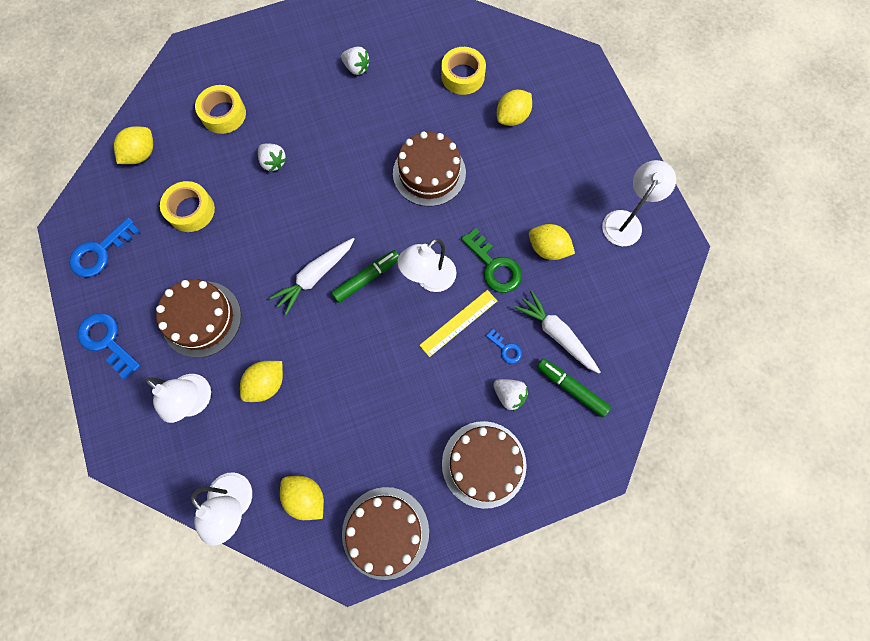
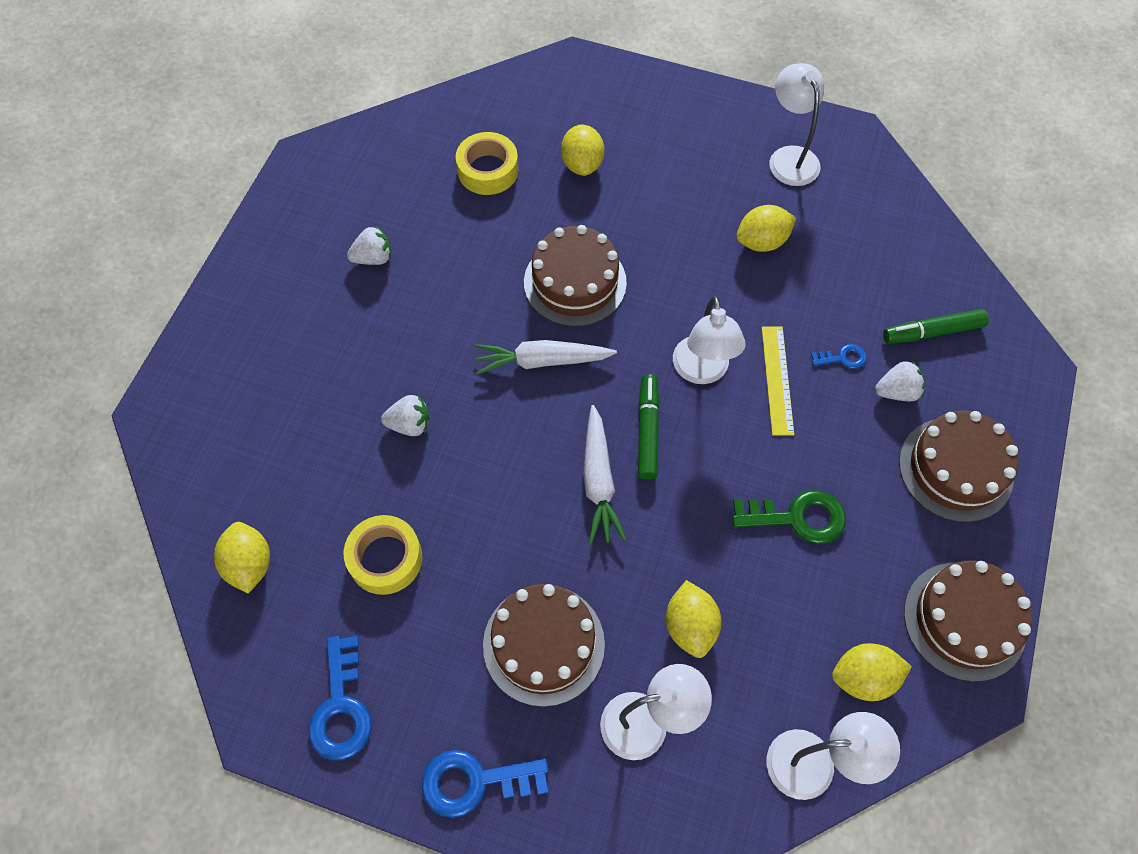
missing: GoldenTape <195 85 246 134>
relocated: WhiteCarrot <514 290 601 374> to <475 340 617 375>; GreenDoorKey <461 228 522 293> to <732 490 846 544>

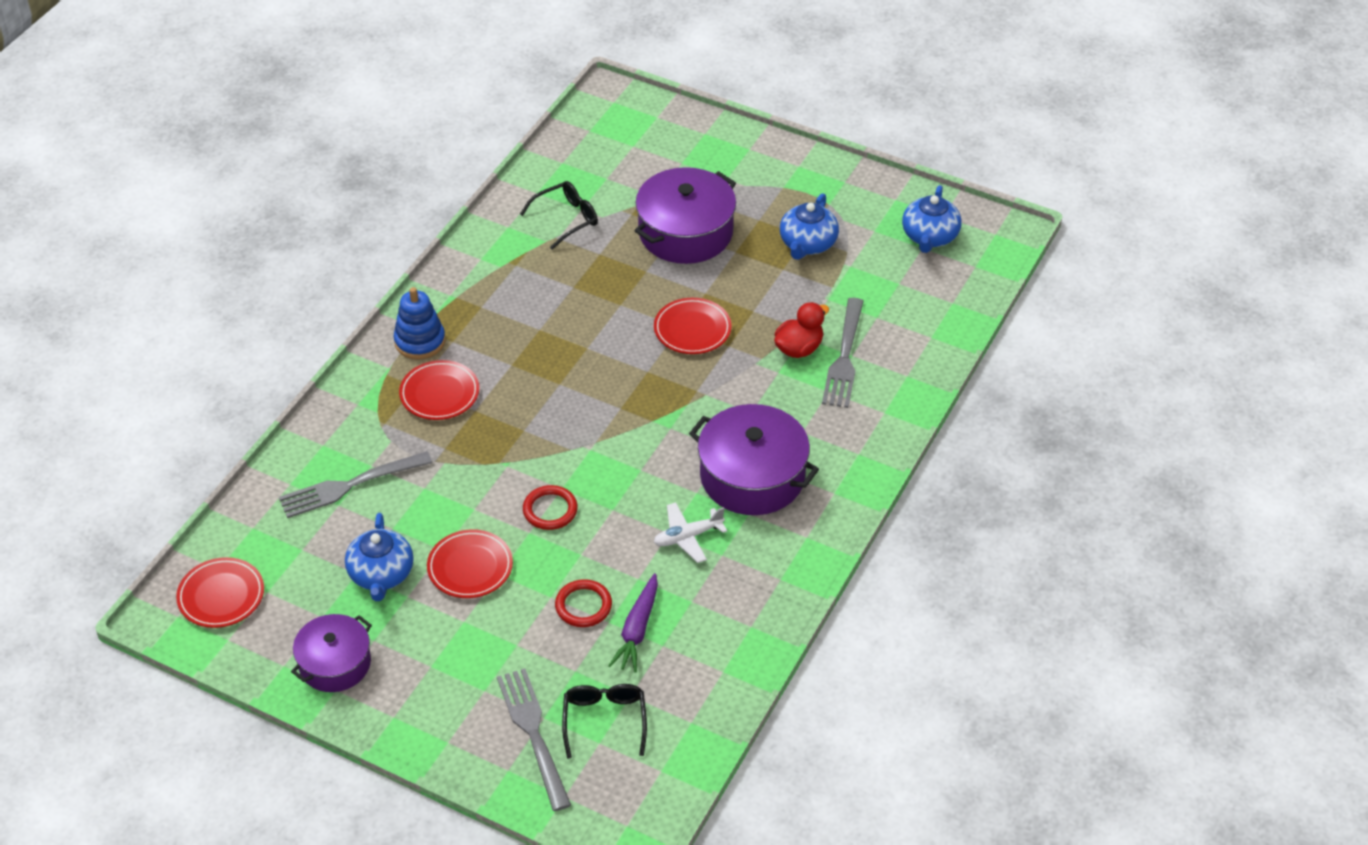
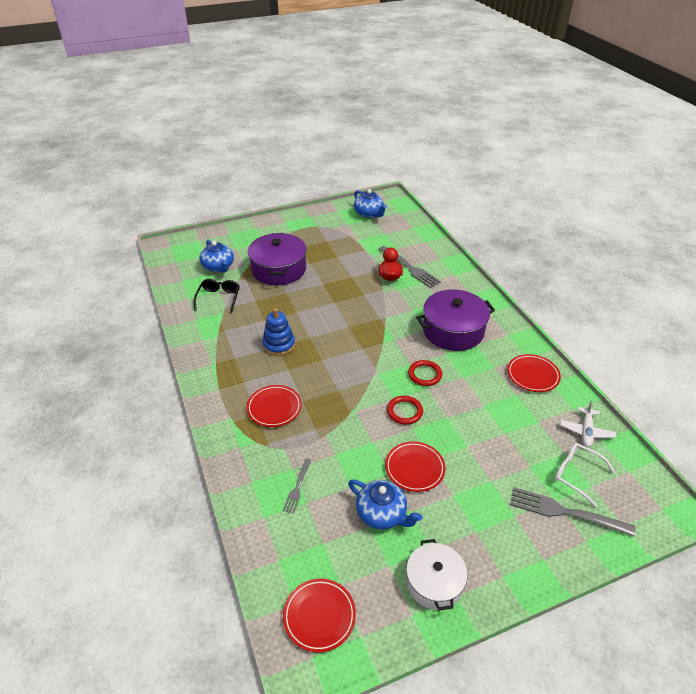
missing: VioletCarrot <608 573 658 672>
relocated: CobaltTeapot <780 193 839 260> to <199 240 234 273>; CobaltRingStacker <394 287 445 360> to <262 308 295 356>; CrimsonHoop <555 579 612 627> to <408 360 442 386>; CrimsonPlate <654 298 731 354> to <507 354 561 392>; WhiteToyPlane <654 502 727 563> to <560 400 616 447>
colour: VioletCookingPot <291 614 372 692> to WhiteCookingPot <406 539 468 611>; EbonySpectacles <562 684 647 759> to WhiteSpectacles <554 443 615 507>
size: GreyTableFork <279 451 432 518> = <283 459 312 514> x0.55

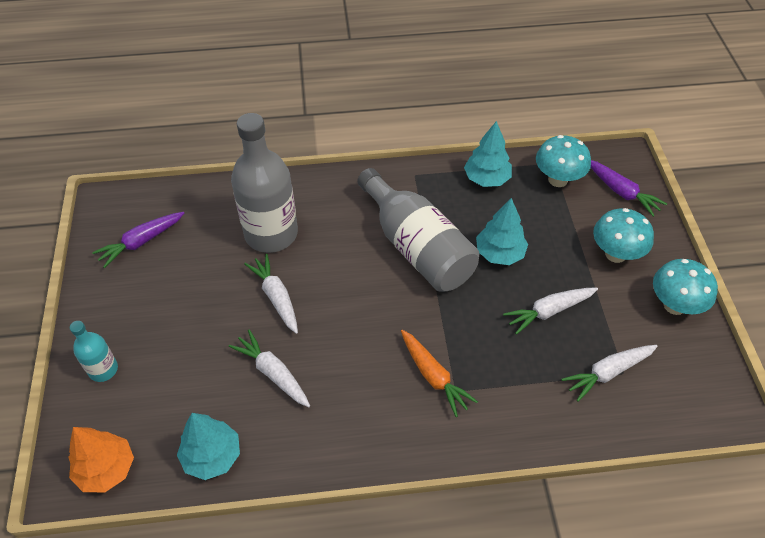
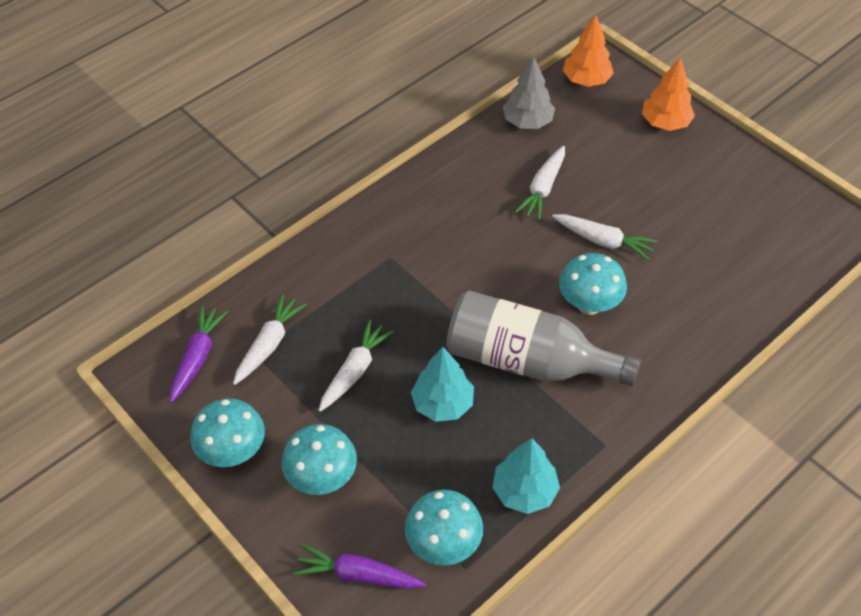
missing: GreyFlask <231 113 298 253>; OrangeCarrot <401 330 478 417>
appeared: AquaMushroom <559 253 627 315>
relocated: VioletCarrot <92 212 184 268> to <170 305 228 403>
exchanged: AquaFlask <70 321 118 382> to OrangeTree <642 57 695 131>
colour: AquaTree <177 413 240 480> to GreyTree <503 56 555 129>
spun: WhiteCarrot <229 330 310 407> = <515 146 565 220> 105 degrees clockwise

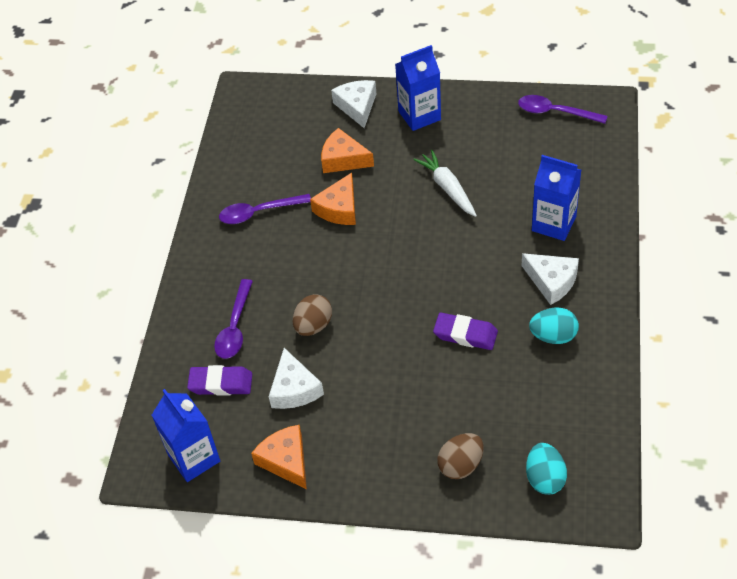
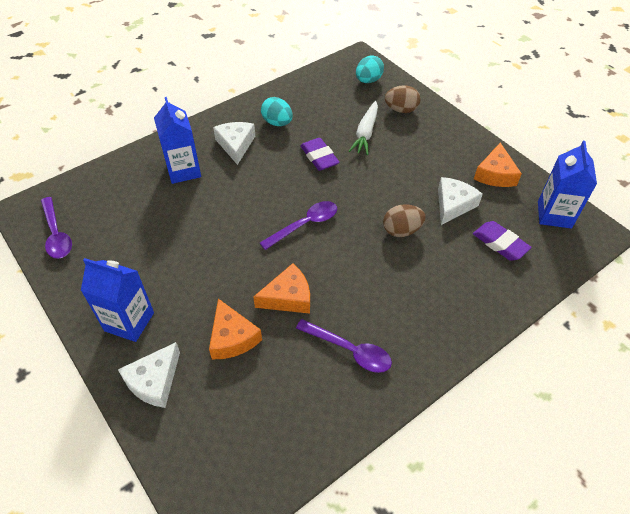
relocated: VioletTeaspoon <214 279 253 359> to <260 201 337 250>; WhiteCarrot <413 150 477 217> to <349 101 378 155>

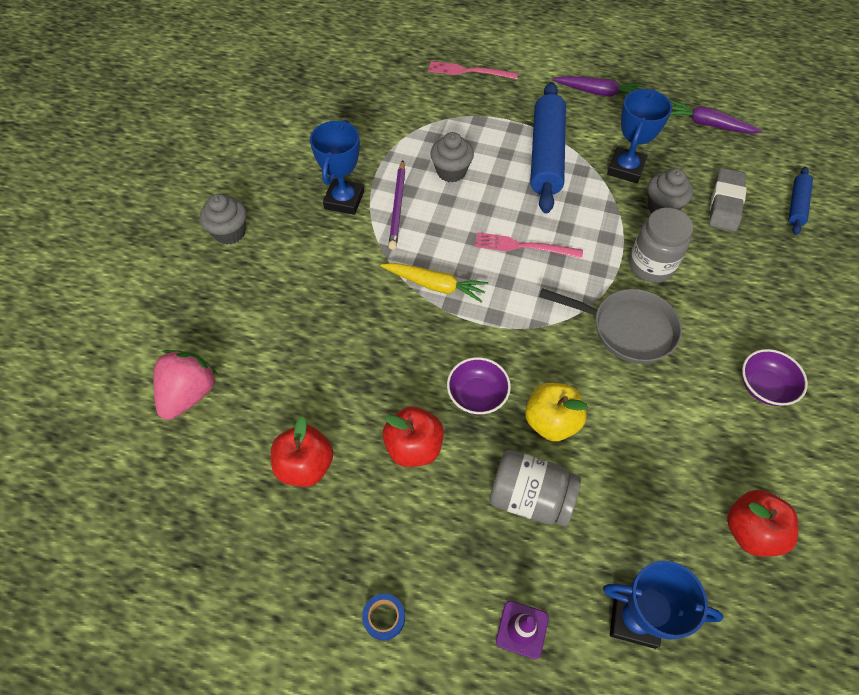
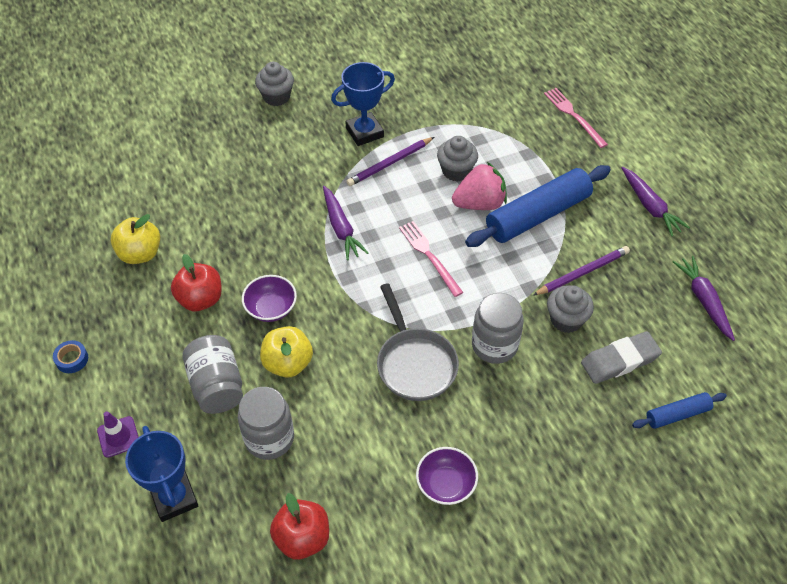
appeared: GreyPreserveJar <238 387 294 460>
relocated: RosePinkToyStrawberry <154 350 219 420> to <452 162 507 210>
exchanged: CobaltAwardCup <607 89 672 183> to VioletPencil <532 246 630 296>
colour: CrimsonToyApple <271 416 333 487> to GoldenToyApple <111 214 160 264>; GoldenCarrot <381 263 488 303> to VioletCarrot <323 186 368 260>

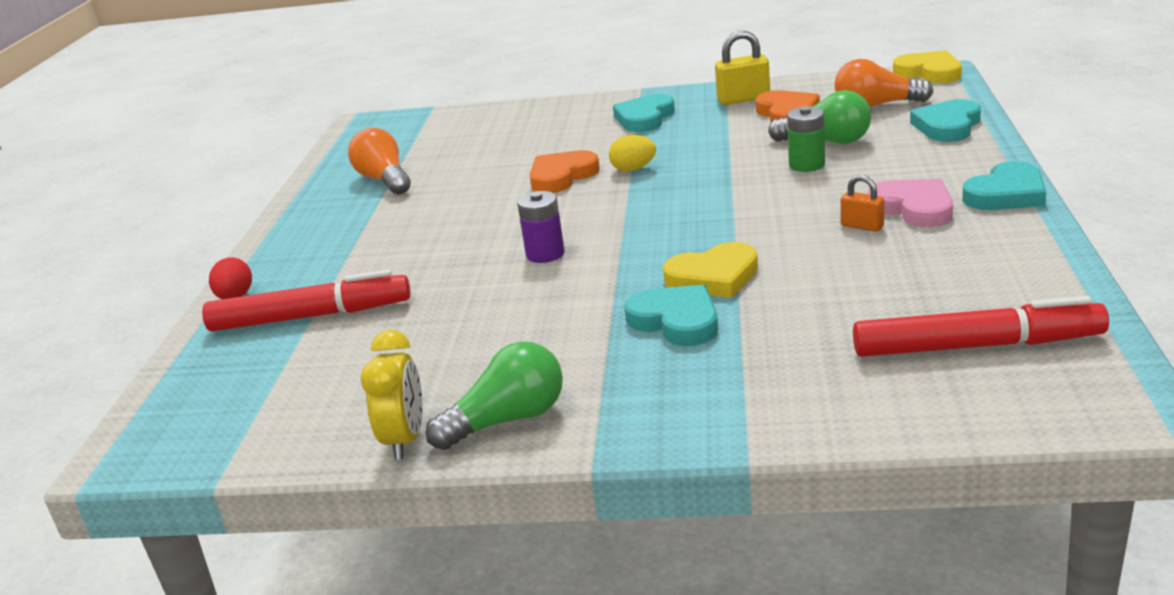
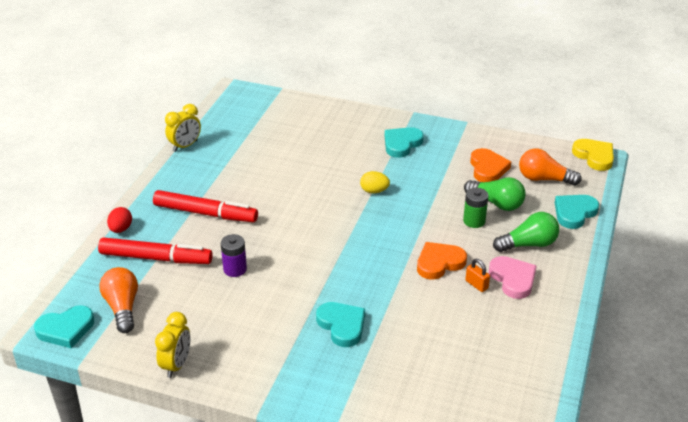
missing: GoldenHeartShape <663 242 758 298>; GoldenSmallLock <715 30 770 105>
appeared: GoldenClock <165 104 201 152>
relocated: AquaHeartShape <962 161 1046 210> to <34 305 94 348>; OrangeLightBulb <348 128 411 195> to <99 267 138 333>; CrimsonMarkerPen <853 296 1109 357> to <153 190 258 222>; VioletAaBattery <517 191 564 263> to <221 234 247 277>; OrangeHeartShape <529 150 600 193> to <417 242 467 280>; GreenLightBulb <426 341 563 450> to <493 212 559 252>

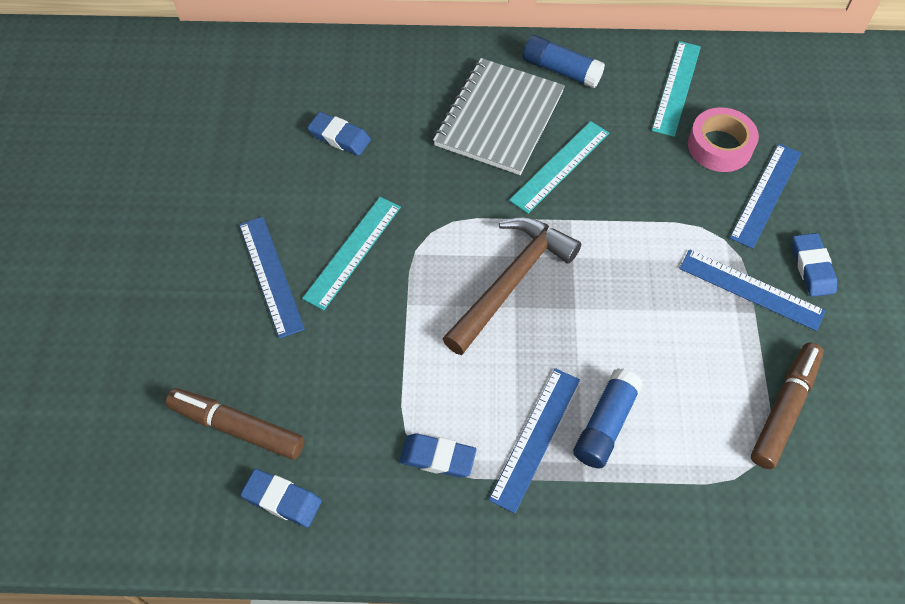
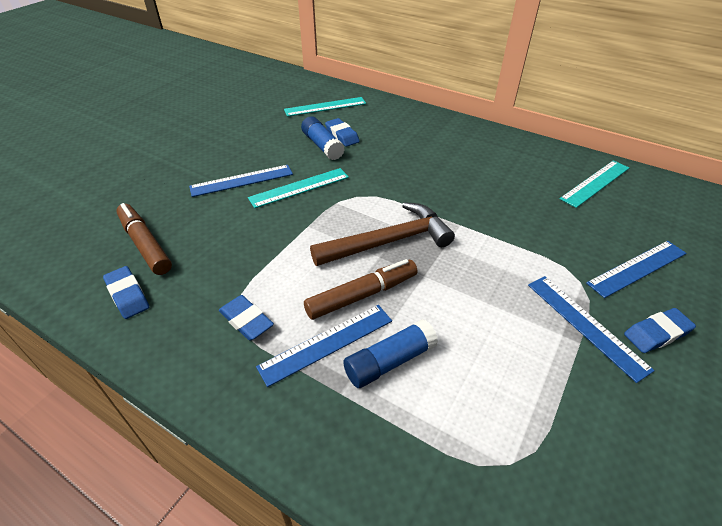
missing: GreyExerciseBook <433 58 565 175>; RosePinkTape <688 107 759 172>
relocated: AquaRuler <509 121 609 214> to <284 97 366 117>; CobaltGlueStick <523 35 605 88> to <301 116 345 160>; DarkBrownMarkerPen <751 342 824 469> to <304 259 417 320>
spun: CobaltRuler <239 217 305 339> = <189 165 293 197> 60 degrees clockwise; CobaltPencilEraser <792 233 837 297> = <624 308 696 353> 45 degrees clockwise

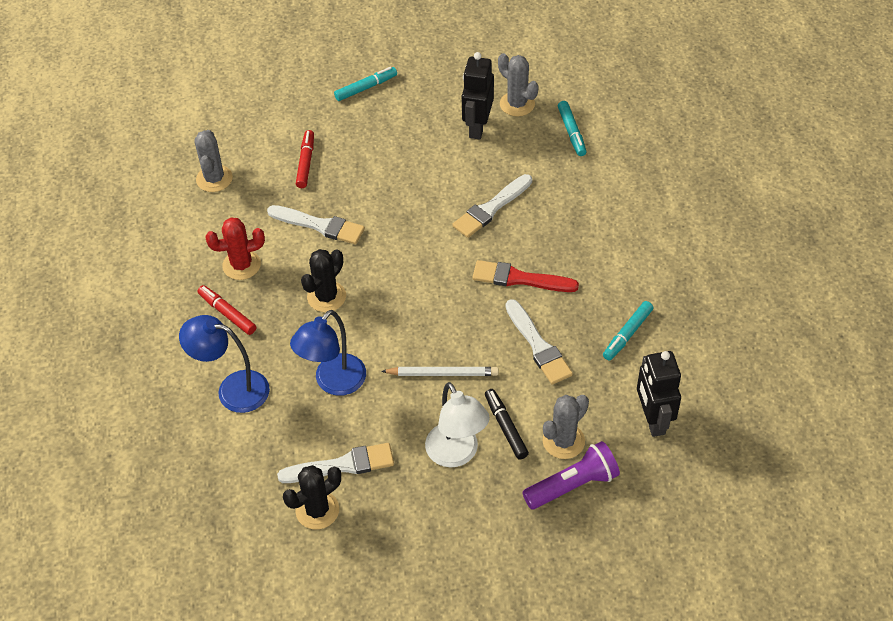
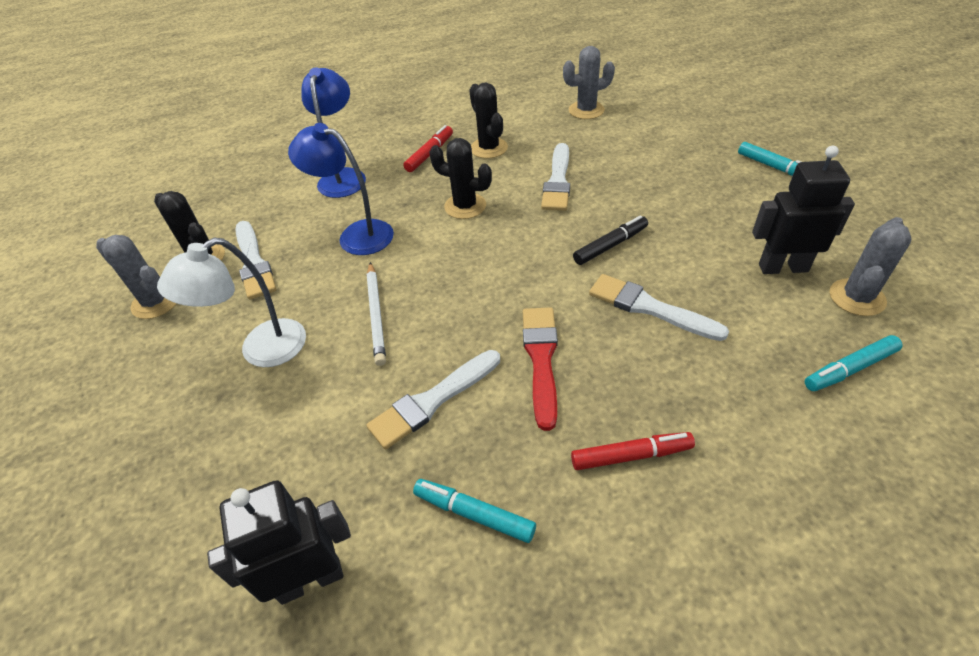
missing: VioletFlashlight <522 441 620 509>
relocated: GreyPricklyPlant <543 395 589 459> to <96 235 177 319>; CrimsonMarkerPen <296 130 314 188> to <571 432 695 470>; EbonyMarkerPen <485 389 529 459> to <573 215 648 265>
colour: CrimsonPricklyPlant <205 217 265 280> to EbonyPricklyPlant <469 83 508 159>

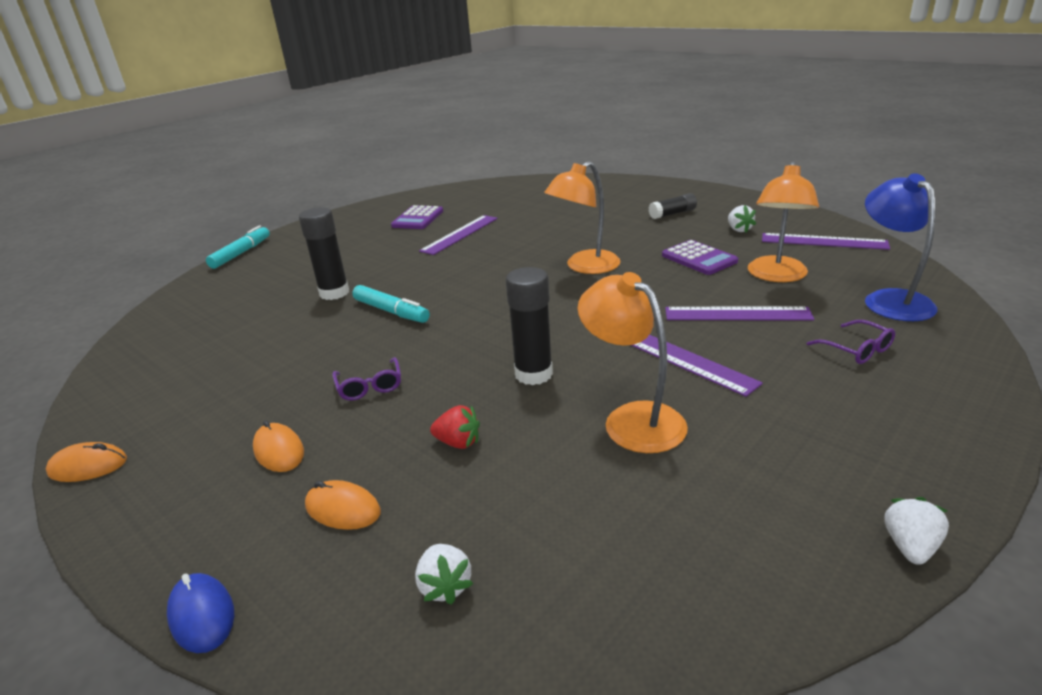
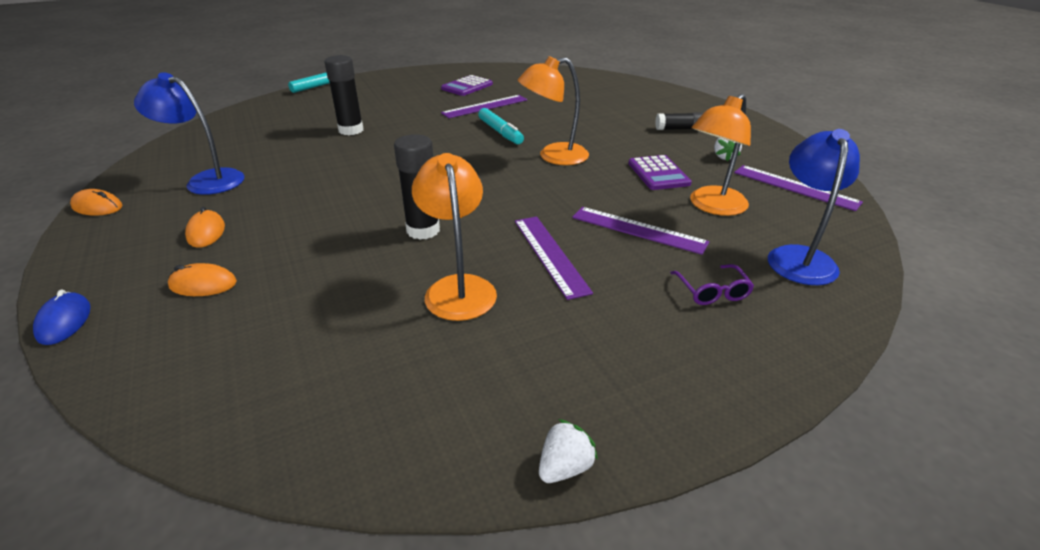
missing: VioletSpectacles <332 357 401 401>; WhiteToyStrawberry <415 544 473 605>; CrimsonToyStrawberry <430 405 480 449>
appeared: CobaltLamp <134 72 244 195>
relocated: AquaMarkerPen <352 285 430 323> to <478 108 524 144>
spun: OrangeComputerMouse <305 480 381 530> = <168 263 237 296> 45 degrees counterclockwise

